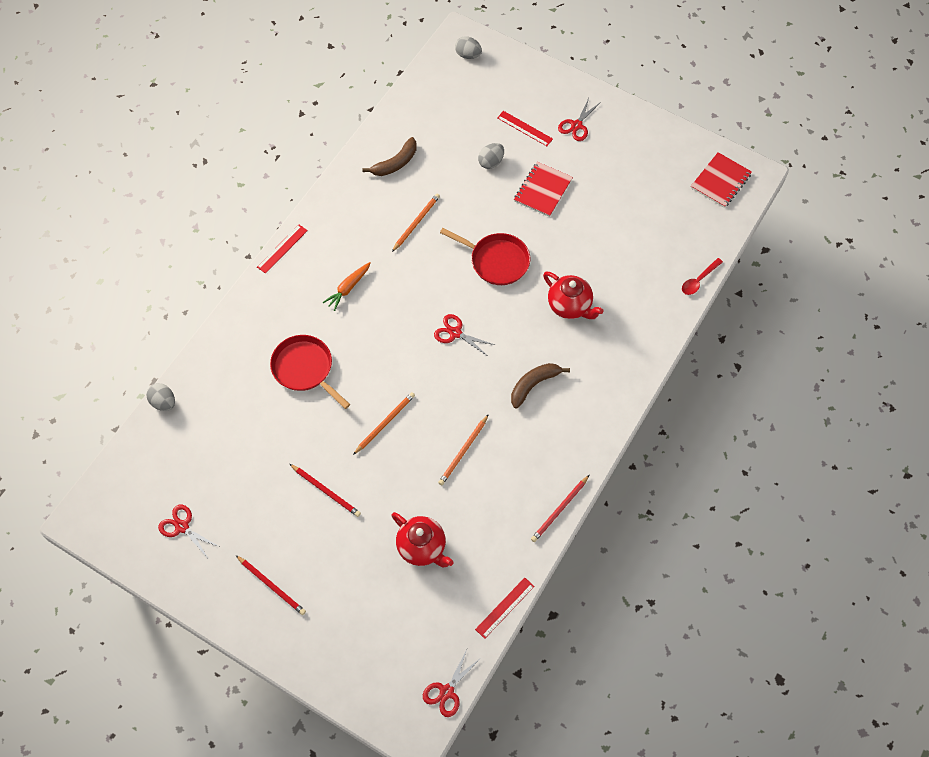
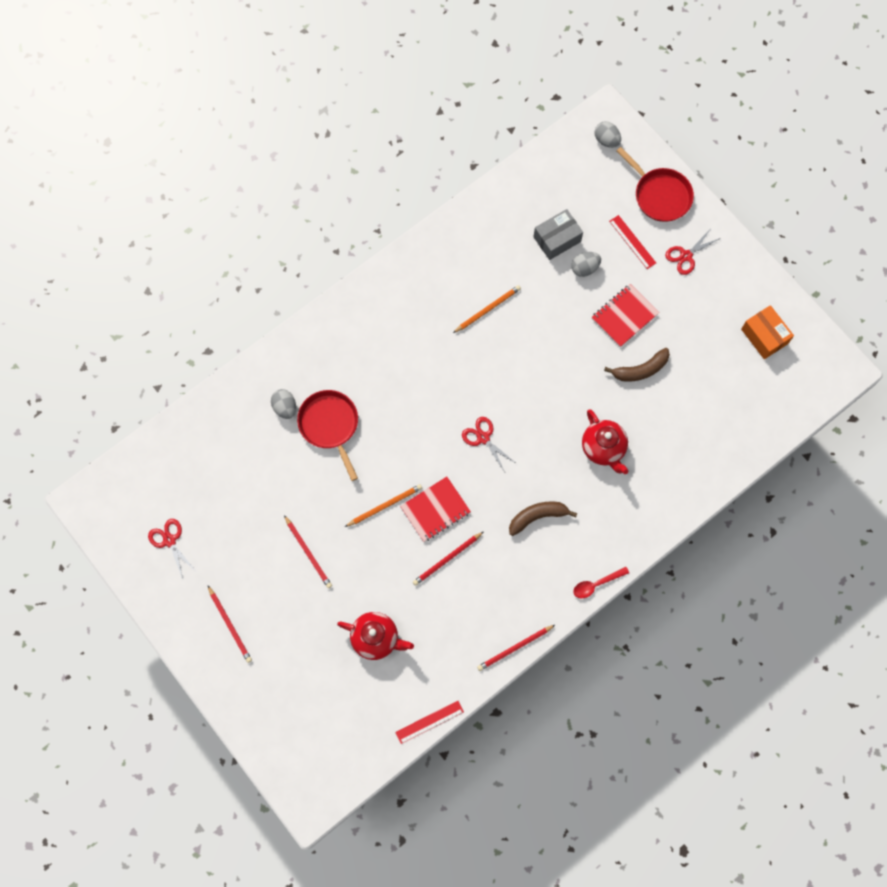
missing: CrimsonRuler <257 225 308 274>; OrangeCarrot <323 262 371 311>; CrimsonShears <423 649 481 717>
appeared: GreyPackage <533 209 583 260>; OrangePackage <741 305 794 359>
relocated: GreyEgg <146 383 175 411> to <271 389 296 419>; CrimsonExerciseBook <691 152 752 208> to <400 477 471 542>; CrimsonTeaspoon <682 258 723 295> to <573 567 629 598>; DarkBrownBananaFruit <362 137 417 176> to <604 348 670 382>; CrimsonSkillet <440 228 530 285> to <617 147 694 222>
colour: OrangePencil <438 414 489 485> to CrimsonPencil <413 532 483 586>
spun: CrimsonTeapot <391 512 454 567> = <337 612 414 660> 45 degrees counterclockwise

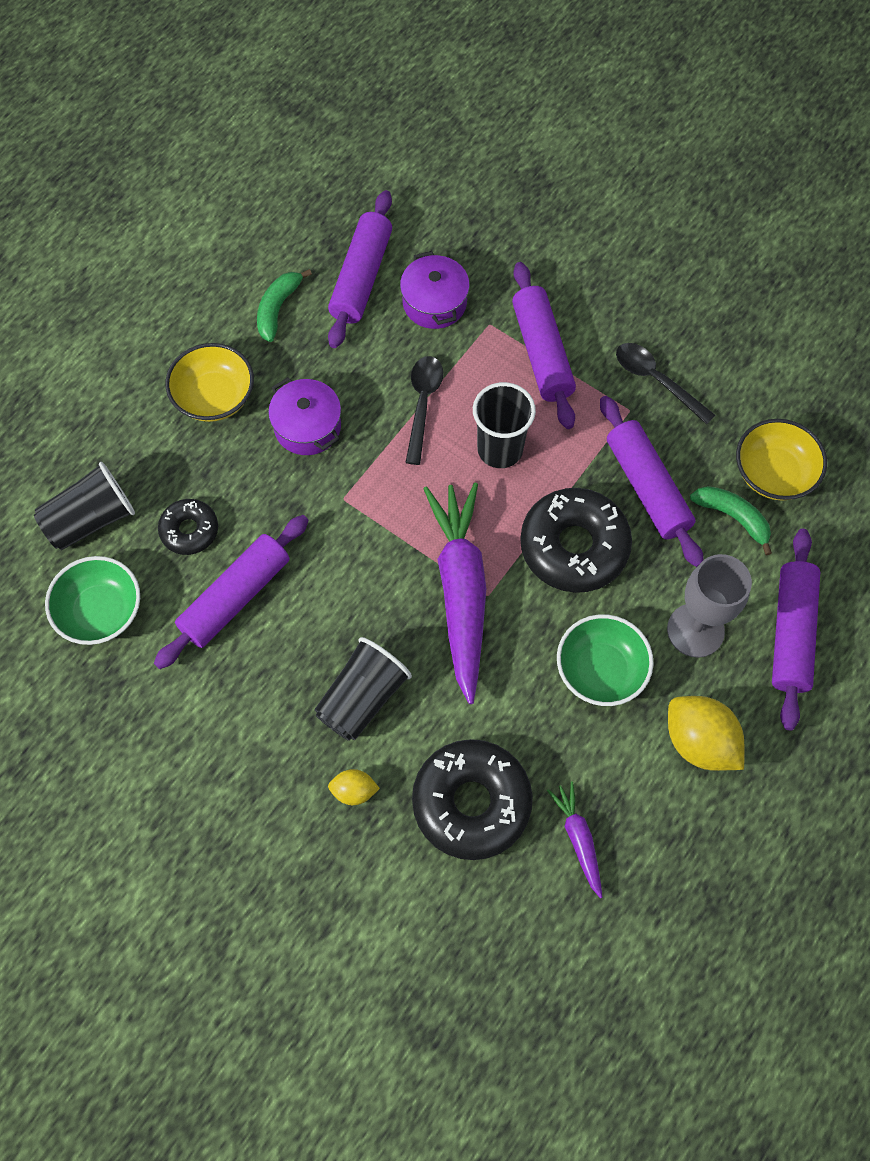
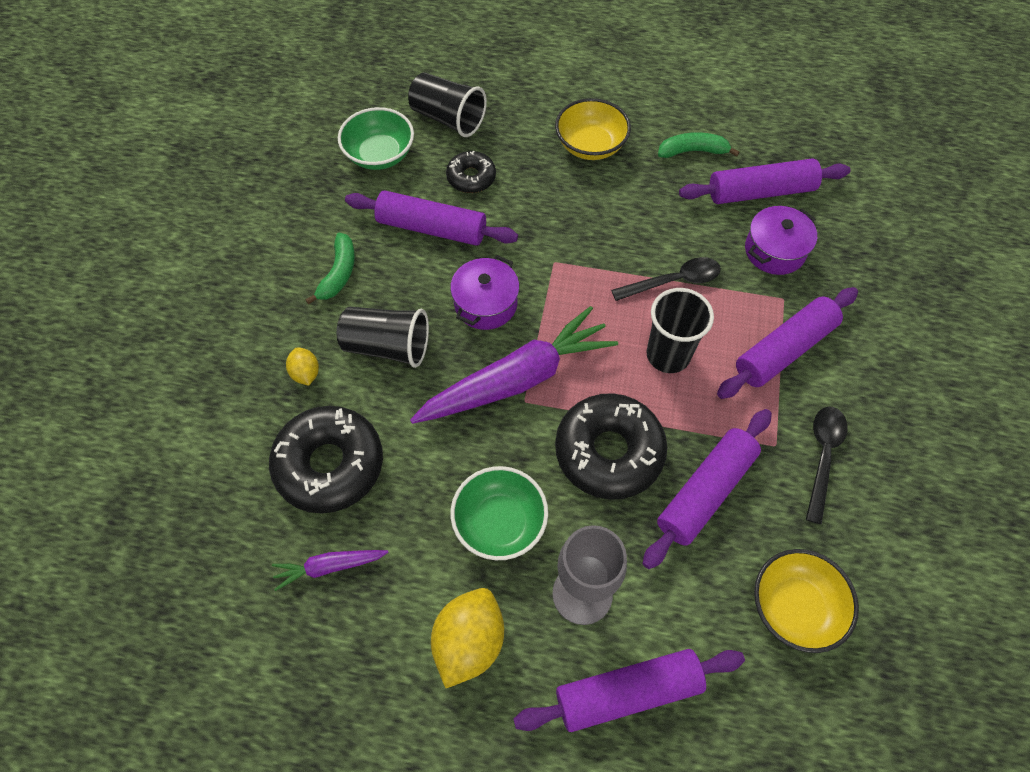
relocated: GreenBananaFruit <690 486 772 555> to <305 233 355 305>; VioletCookingPot <268 377 341 455> to <450 255 519 330>
spun: VioletCarrot <547 781 603 898> = <272 550 389 591> 150 degrees counterclockwise

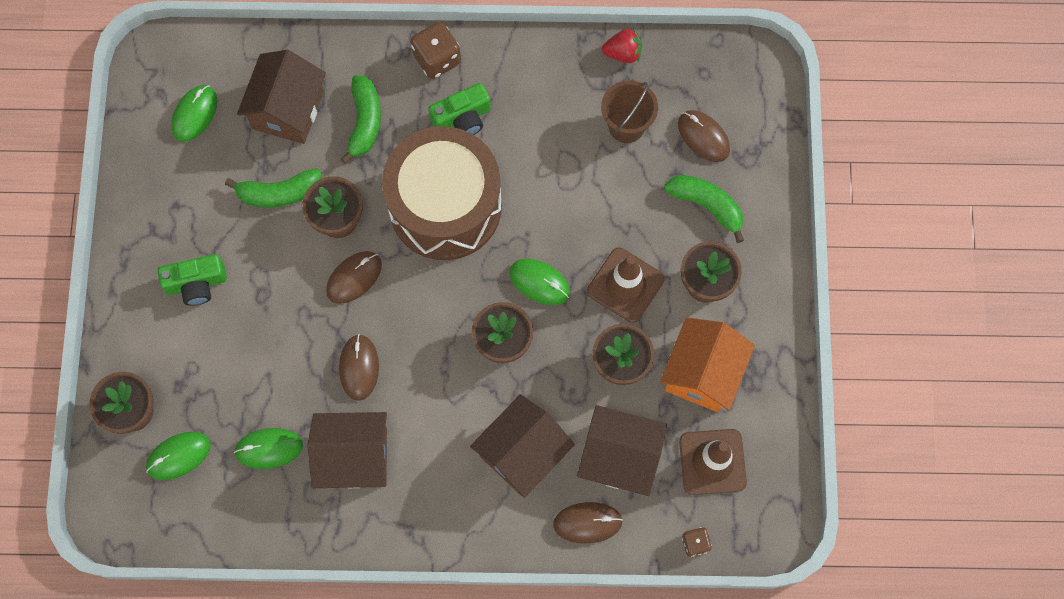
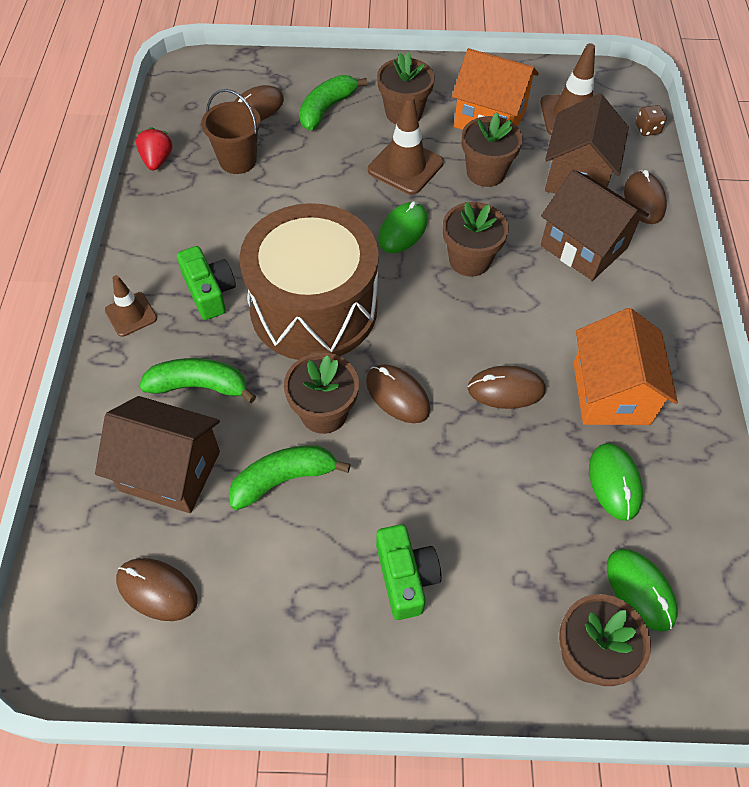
exchanged: DarkBrownDie <411 22 461 79> to DarkBrownRoadCone <105 275 157 337>
colour: GreenComputerMouse <171 85 217 142> to DarkBrownComputerMouse <116 558 198 621>; DarkBrownCottage <308 412 387 488> to OrangeCottage <574 308 678 425>
spun: GreenBananaFruit <225 169 321 207> = <229 445 351 510> 105 degrees counterclockwise

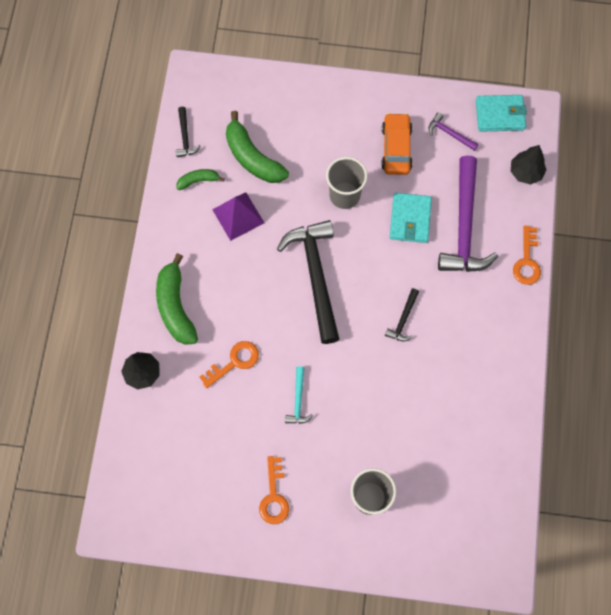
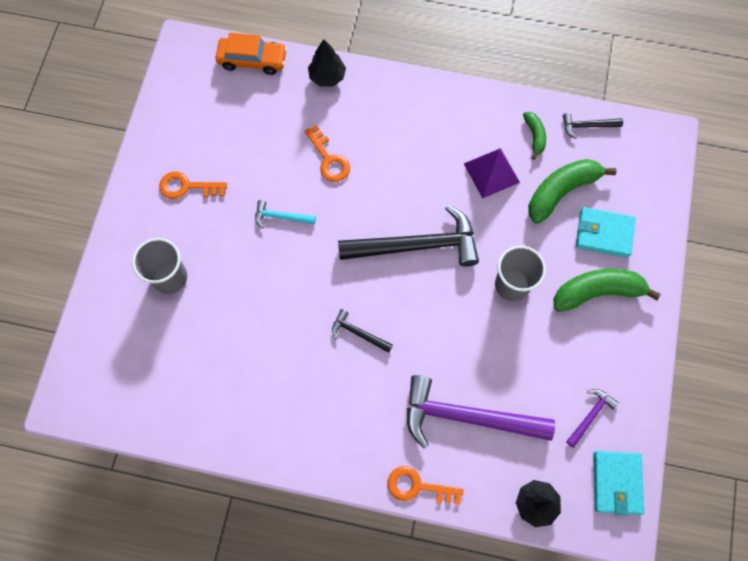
relocated: OrangeAutomobile <381 113 413 175> to <215 33 287 75>; GreenBananaFruit <156 253 198 345> to <553 269 661 312>; AquaCardWallet <390 193 432 243> to <576 207 635 258>

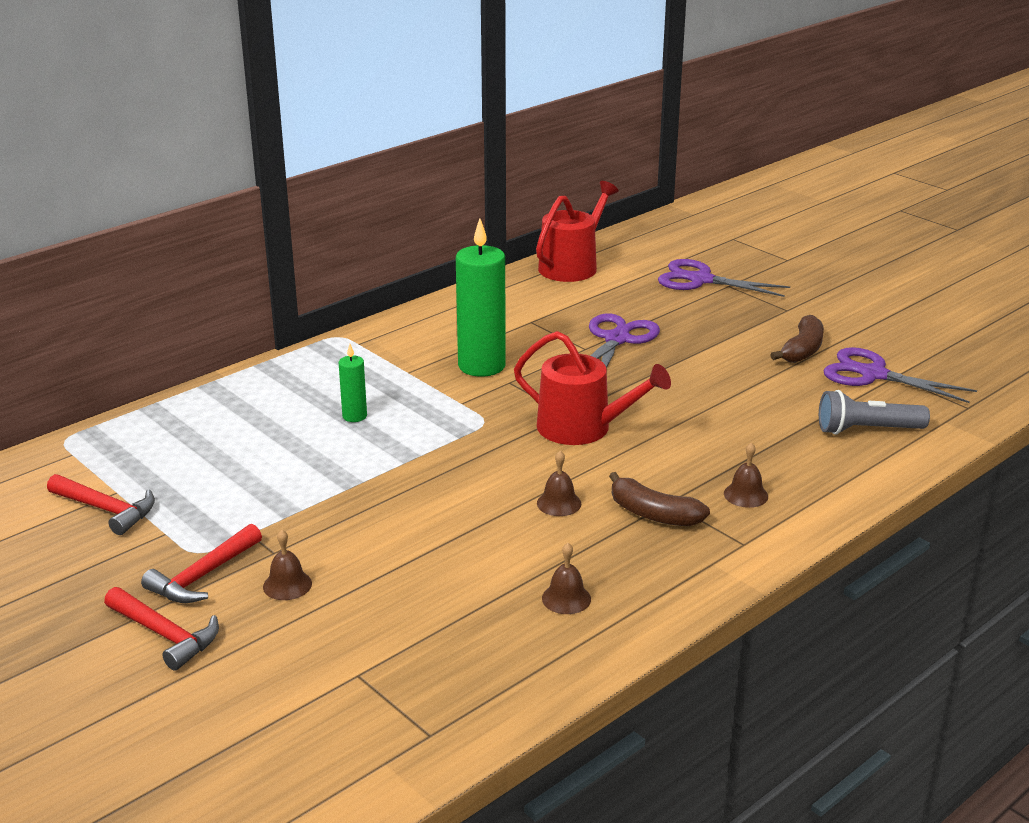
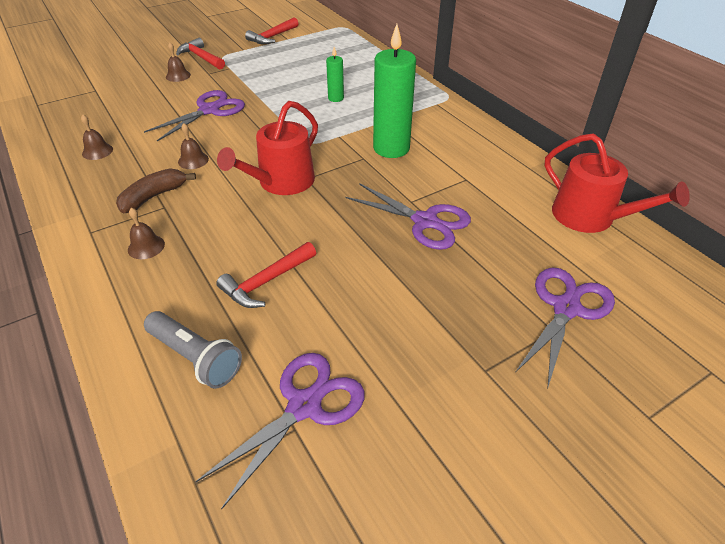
missing: DarkBrownBananaFruit <770 315 824 363>
appeared: VioletShears <144 90 245 141>
relocated: CrimsonCarpenter'sHammer <104 587 219 671> to <216 242 316 308>
spun: GreyFlashlight <819 390 930 435> = <144 311 242 389> 120 degrees clockwise

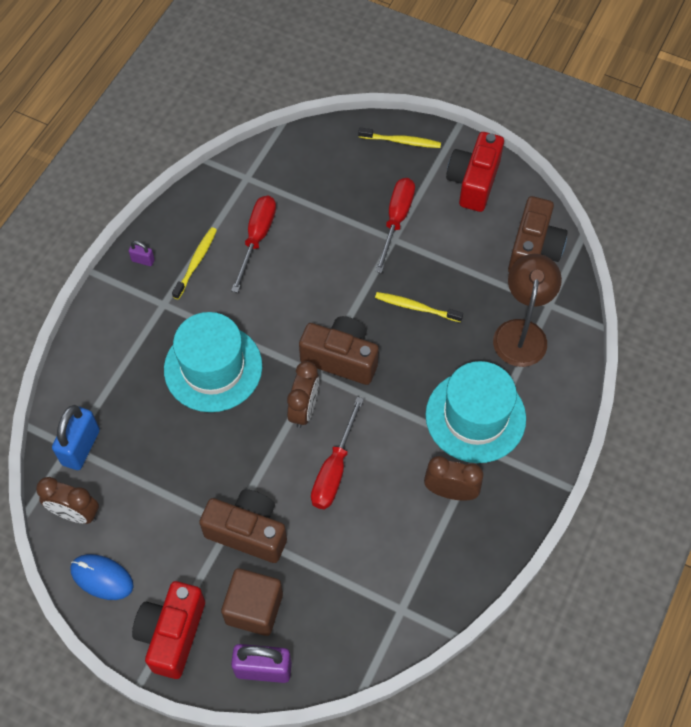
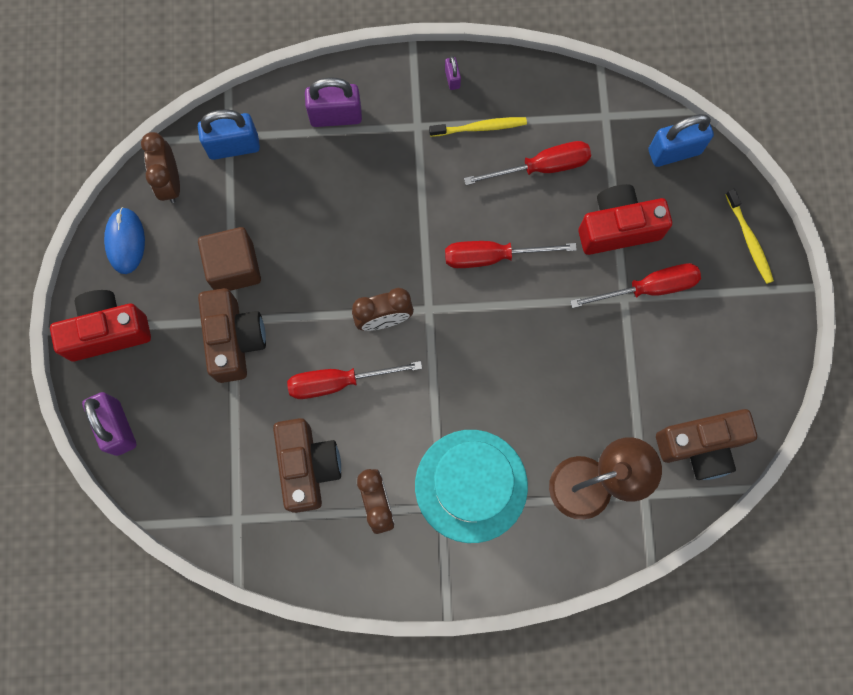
missing: AquaTopHat <164 312 262 412>; GoldenToothBrush <375 292 463 322>
appeared: VioletSmallLock <305 77 362 127>; CrimsonHandScrewdriver <445 241 577 268>; CobaltSmallLock <649 114 714 167>
relocated: DarkBrownSolidCube <221 568 283 636> to <198 227 261 291>; DarkBrownPhotoCamera <299 316 379 385> to <273 418 341 513>; CrimsonPhotoCamera <446 132 504 212> to <578 184 672 255>

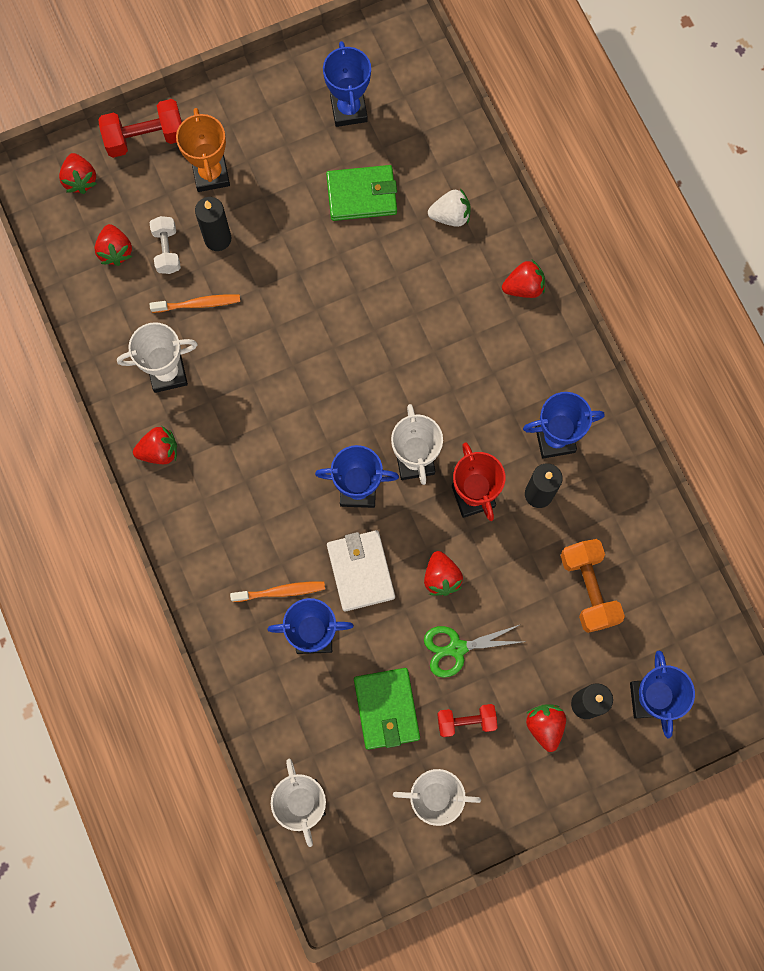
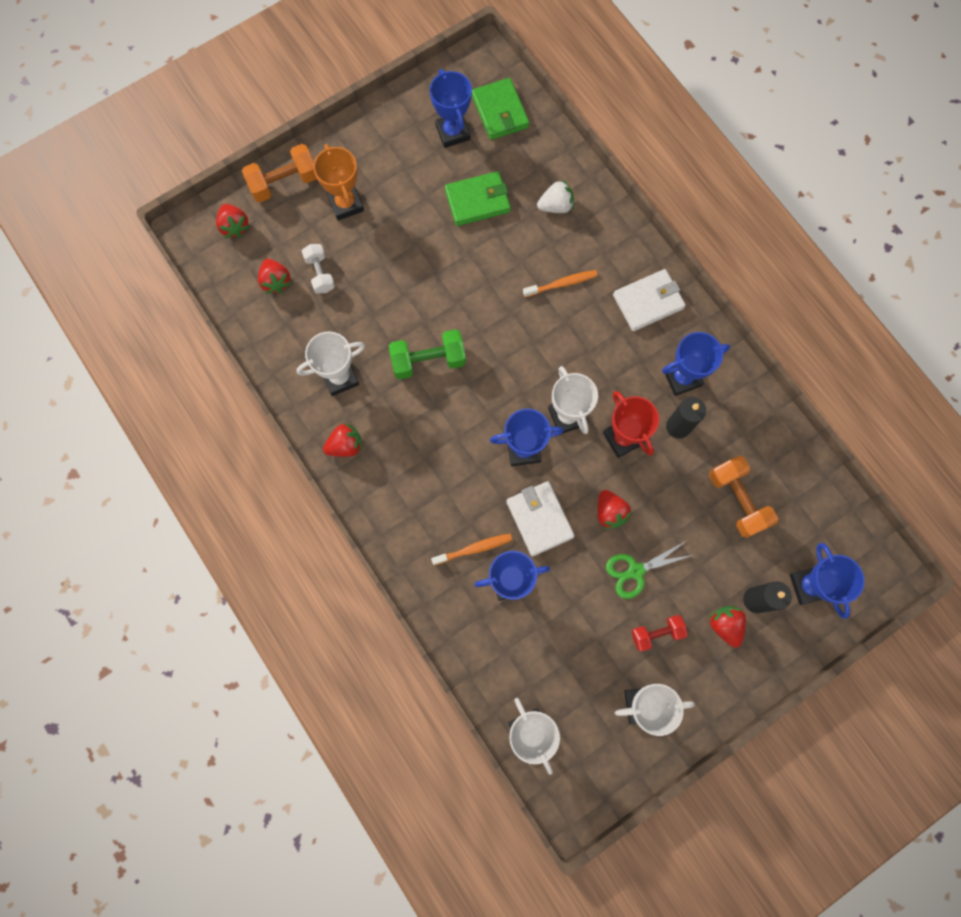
missing: EbonyPillarCandle <195 197 231 251>; CrimsonToyStrawberry <502 260 545 298>
appeared: GreenFreeWeight <389 329 466 380>; WhiteCardWallet <613 269 686 331>
relocated: GreenCardWallet <354 668 420 750> to <472 78 529 140>; OrangeToothBrush <150 294 240 313> to <523 270 598 297>
colour: CrimsonFreeWeight <98 99 182 158> to OrangeFreeWeight <242 144 317 203>

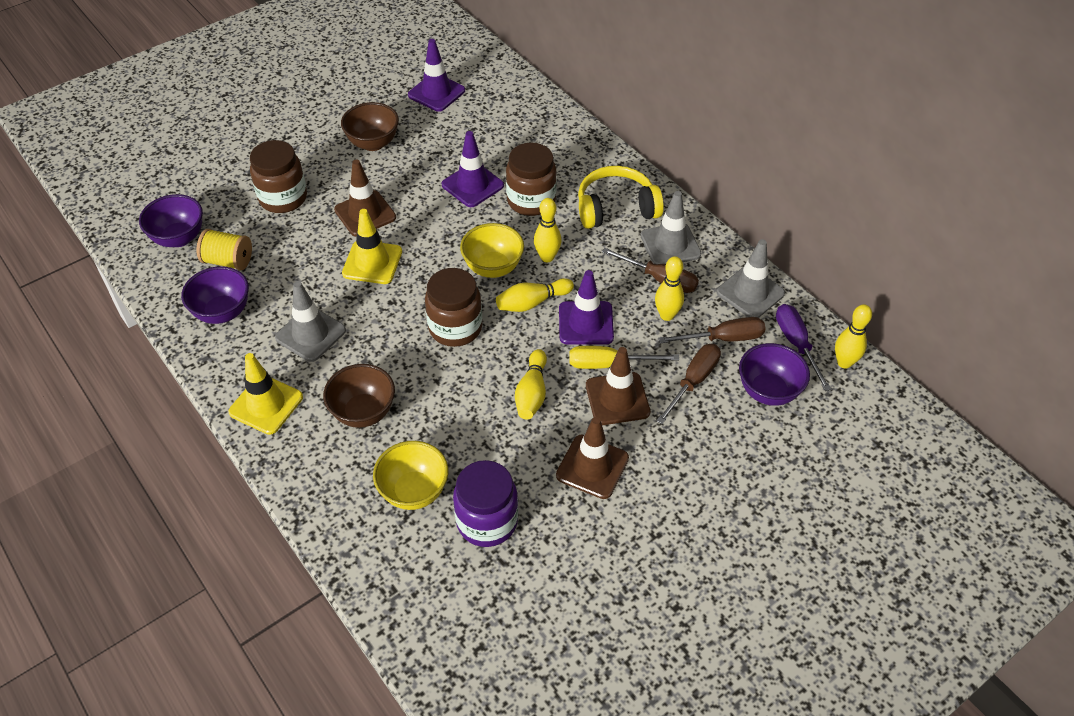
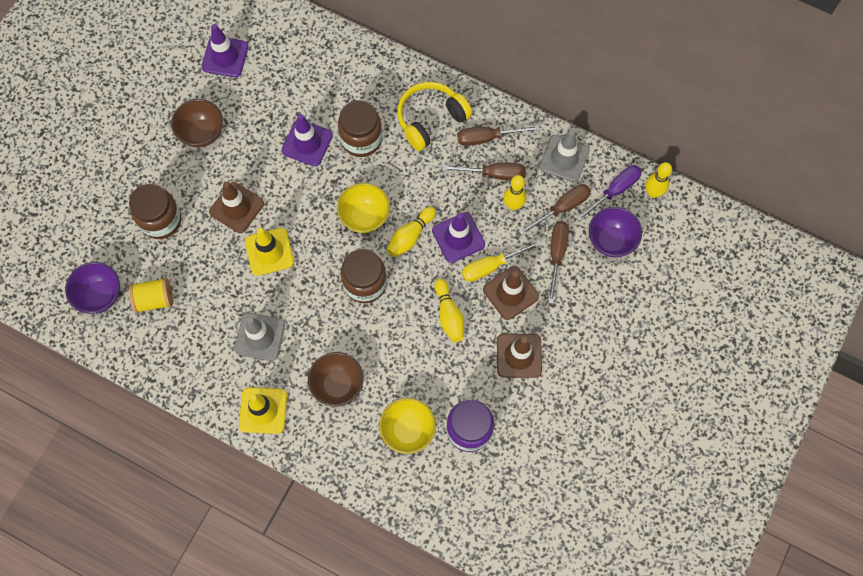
missing: VioletBowl <181 266 249 324>; GoldenSkittle <534 198 561 262>
exchanged: GreyRoadCone <640 191 701 264> to DarkBrownHandScrewdriver <457 125 540 146>
spun: VioletHandScrewdriver <776 304 832 391> = <576 165 642 222> 90 degrees clockwise

